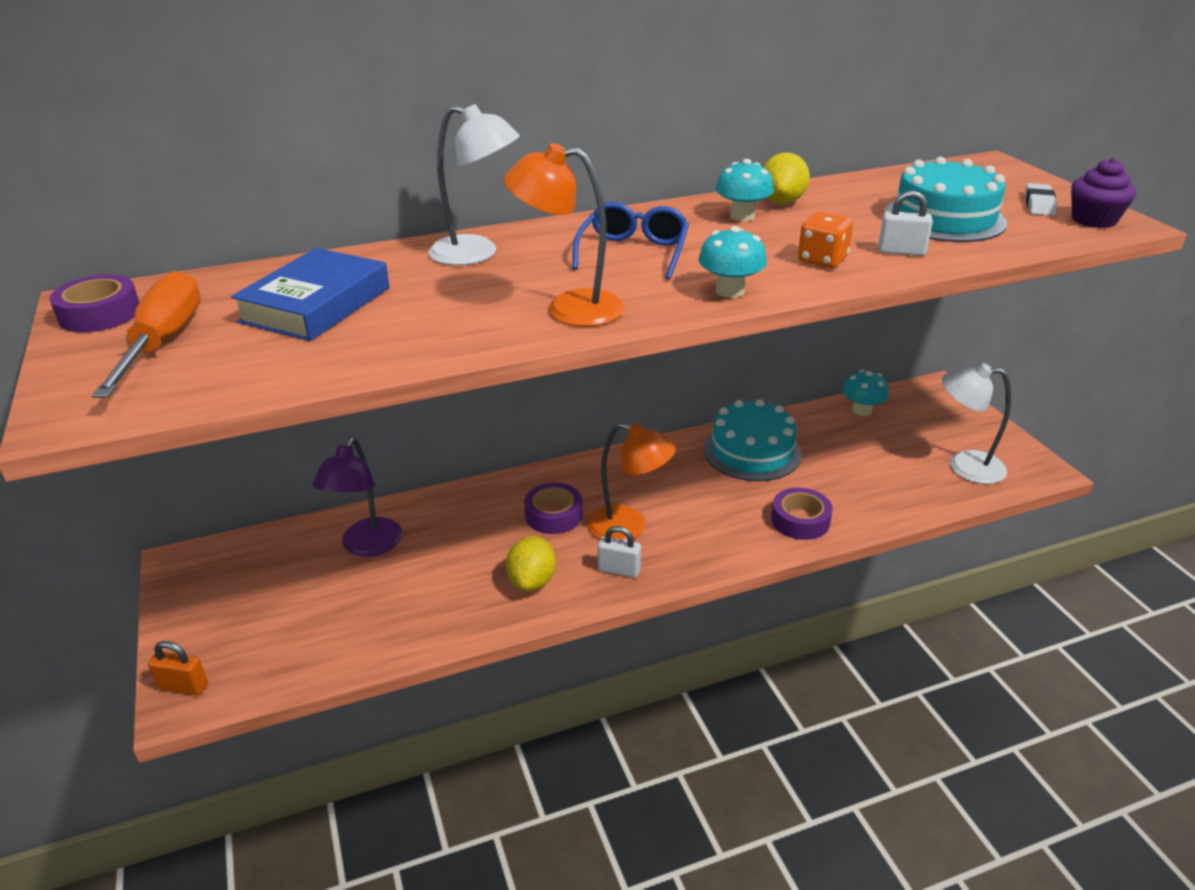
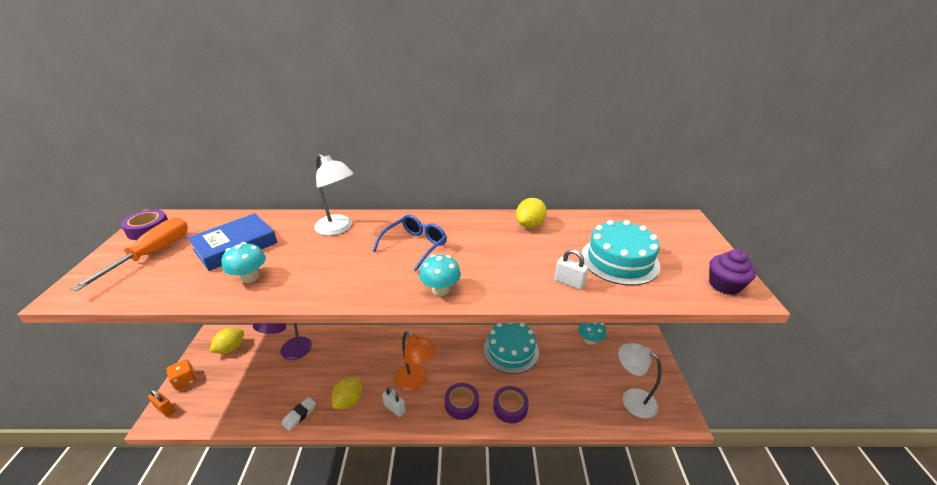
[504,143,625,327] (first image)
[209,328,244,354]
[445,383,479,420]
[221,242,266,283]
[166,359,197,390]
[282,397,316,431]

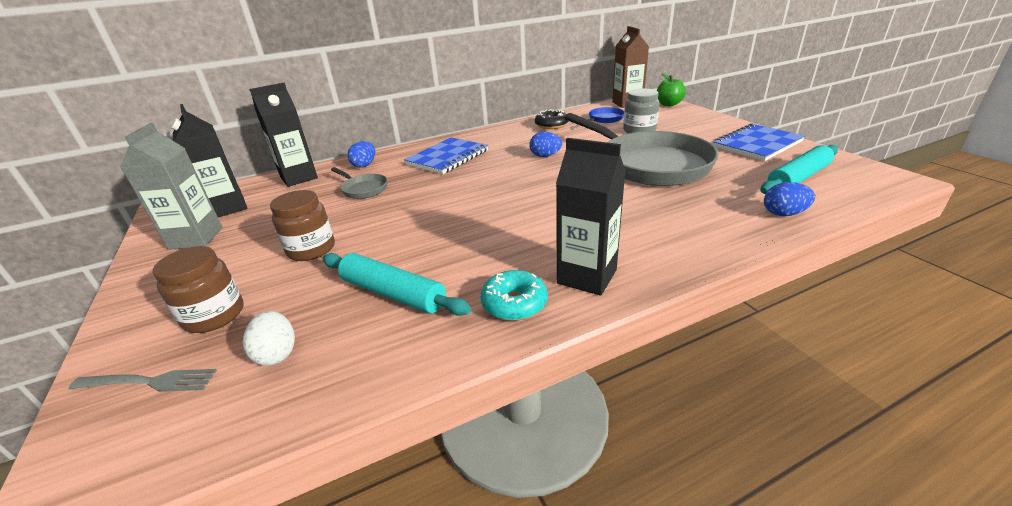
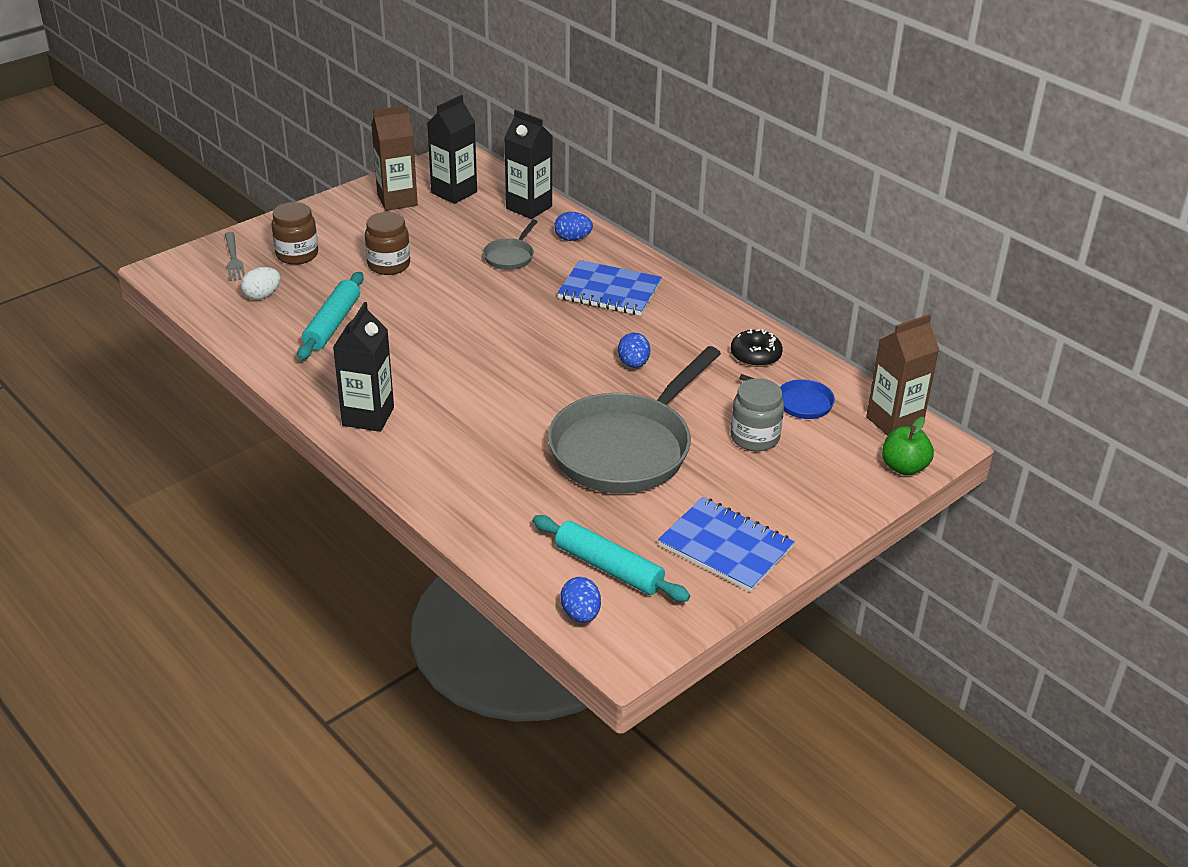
[481,270,548,321] (first image)
[560,577,601,623]
[371,105,418,211]

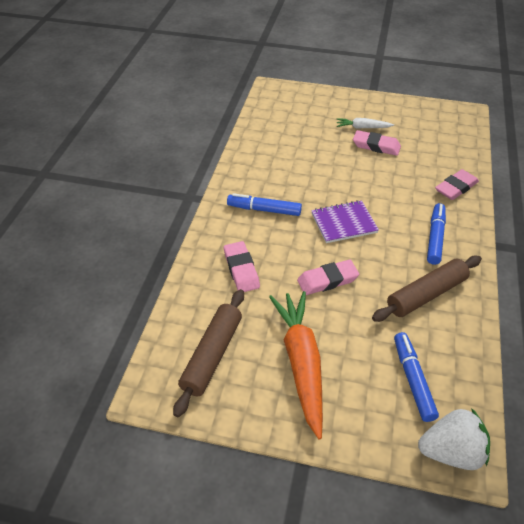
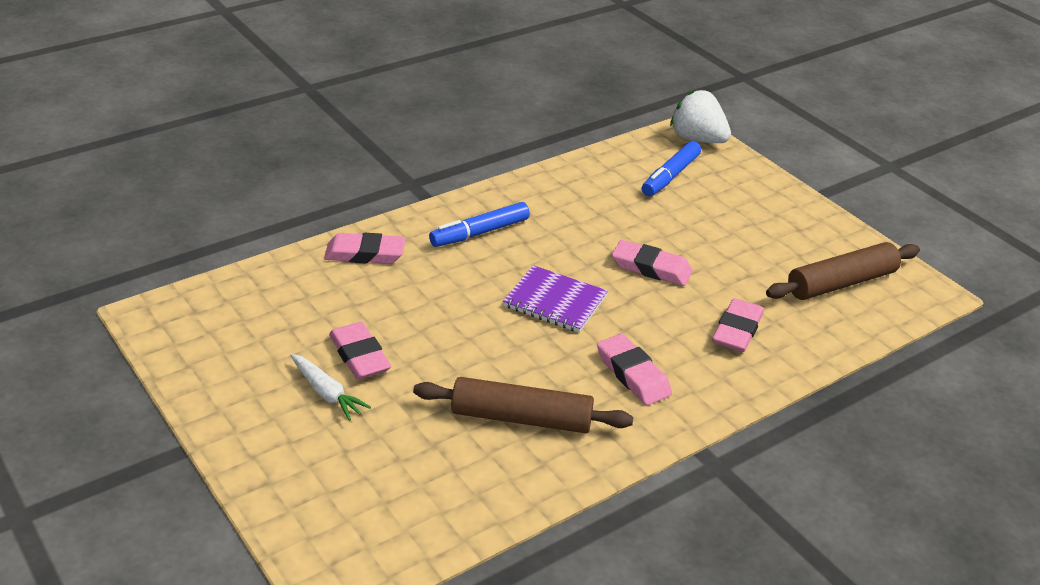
[269,291,323,440] (first image)
[413,377,633,433]
[597,334,672,405]

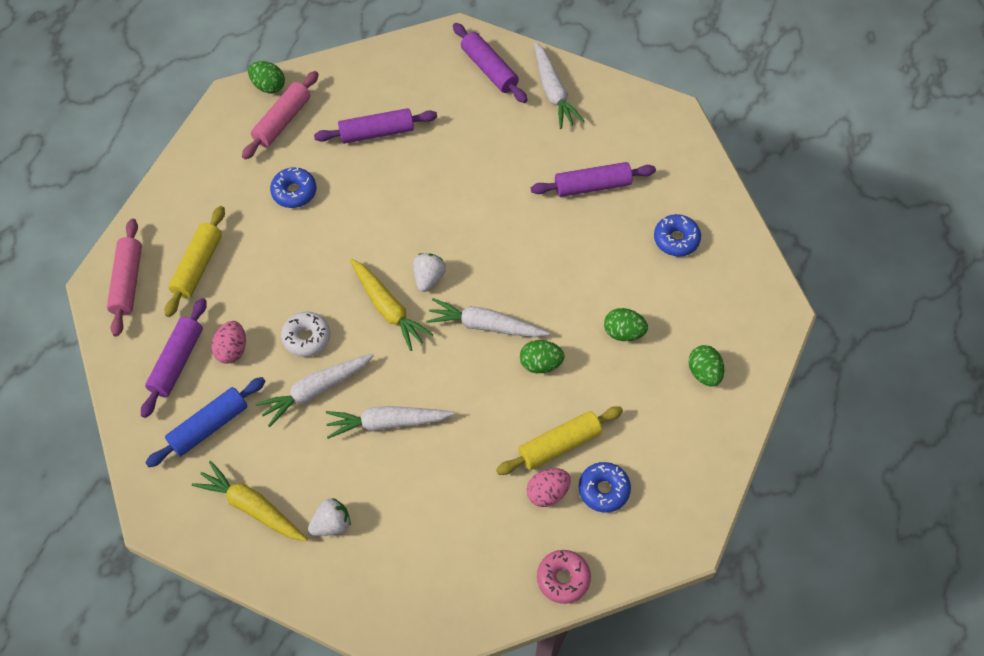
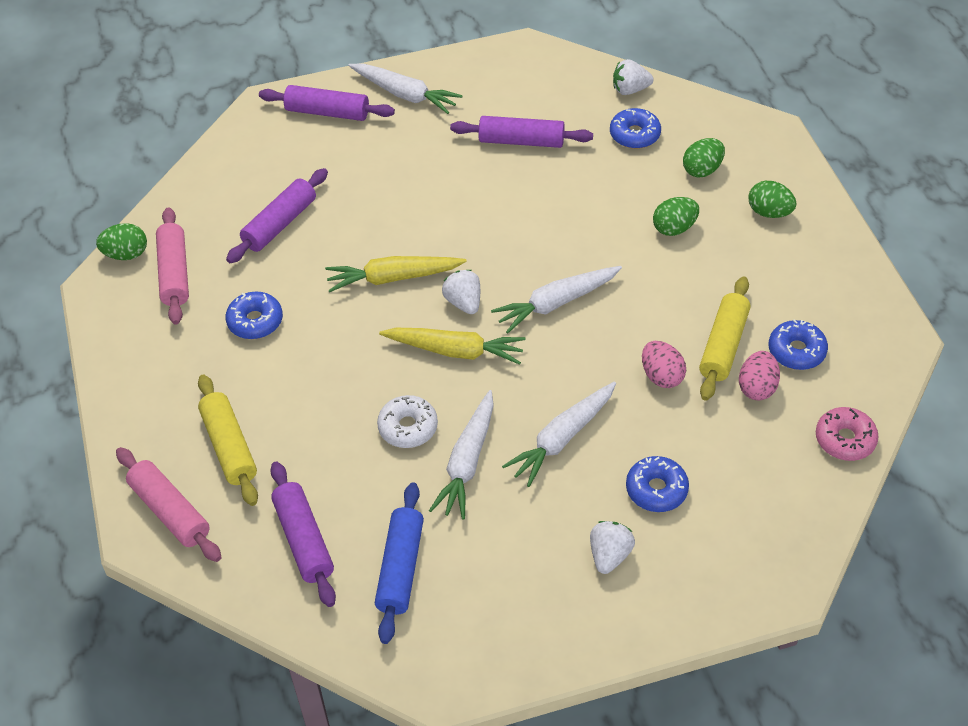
[613,59,654,95]
[626,456,689,512]
[325,256,467,292]
[642,341,686,388]
[683,138,725,177]
[450,116,593,148]

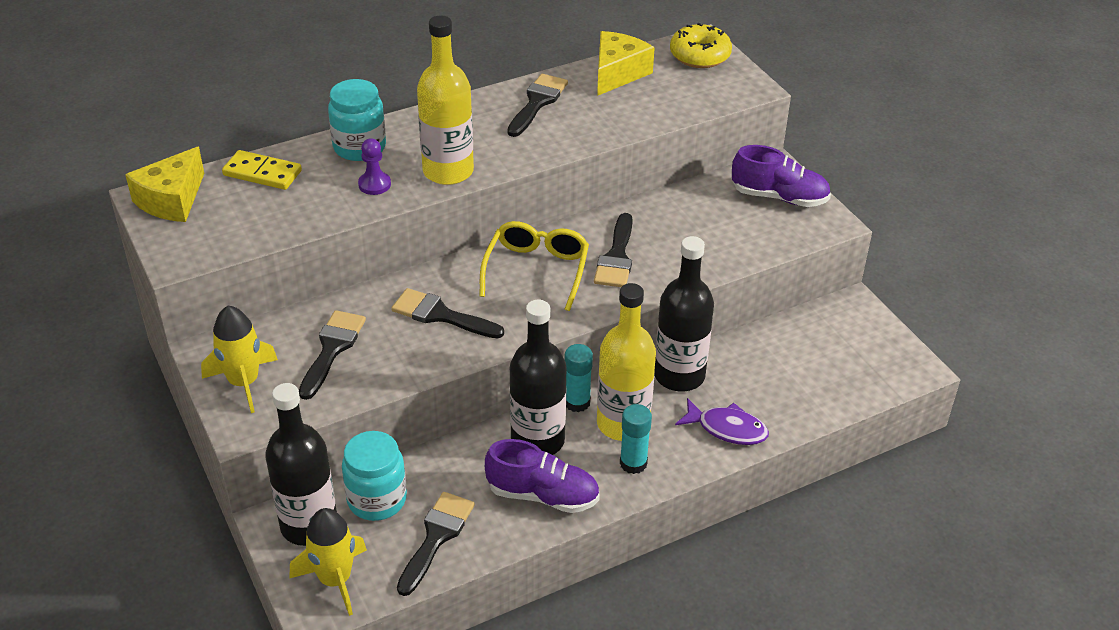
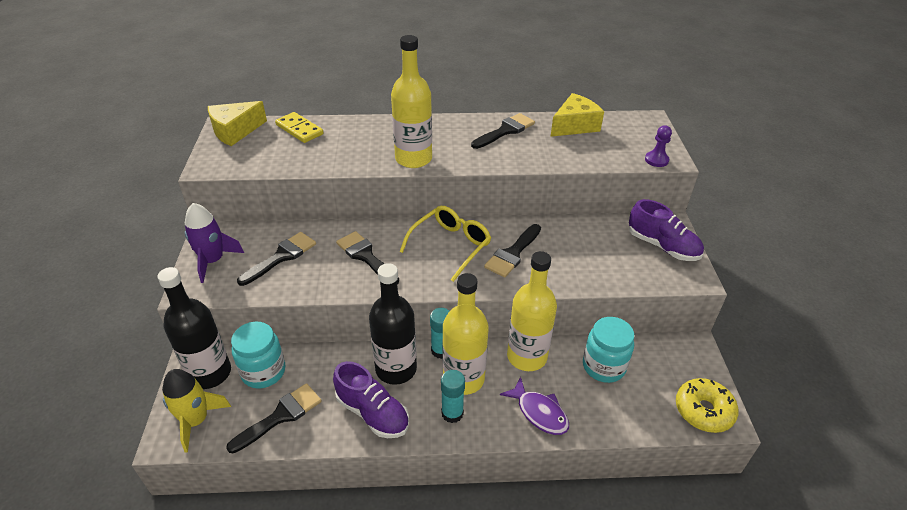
[583,317,634,383]
[645,125,672,167]
[676,378,738,433]
[185,203,244,283]
[507,251,557,371]

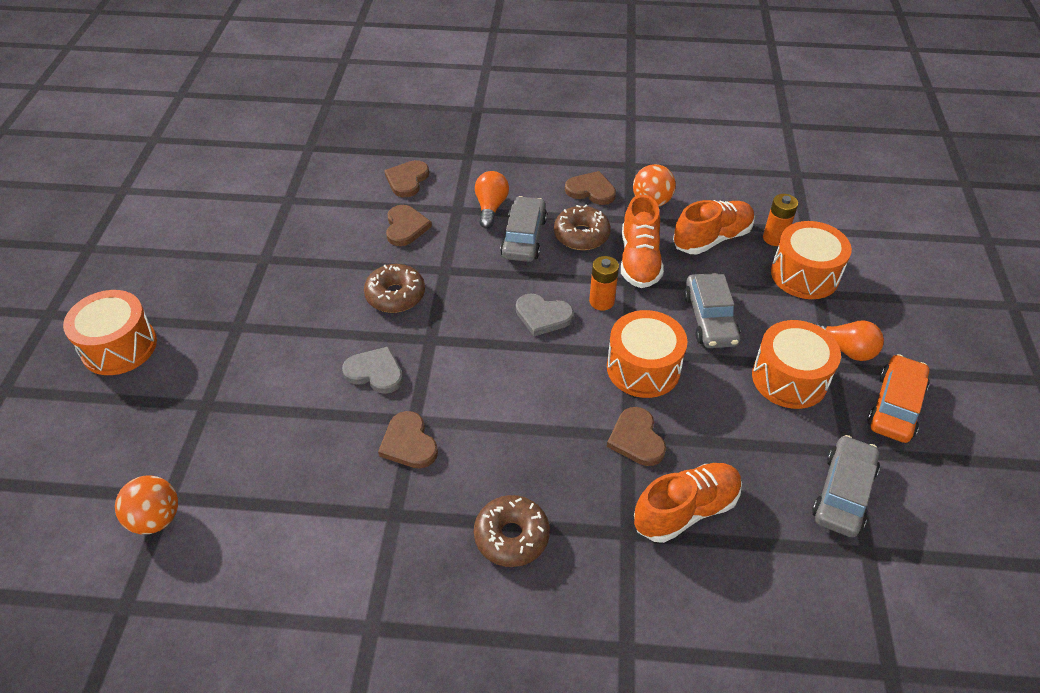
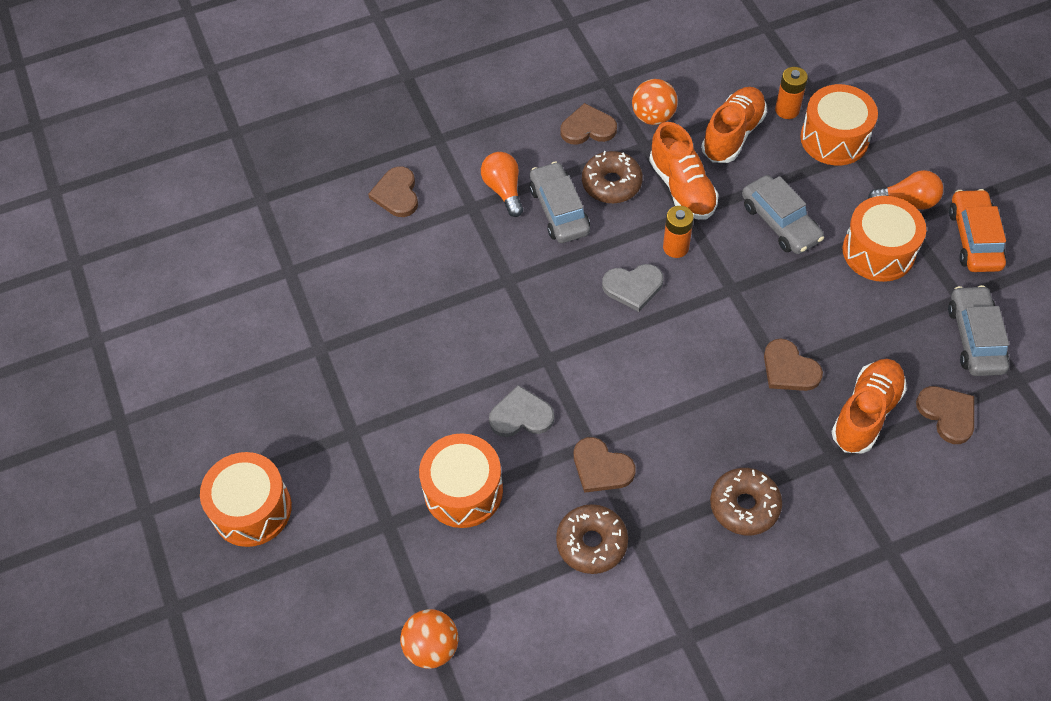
[556,504,628,574]
[916,386,974,444]
[419,433,503,528]

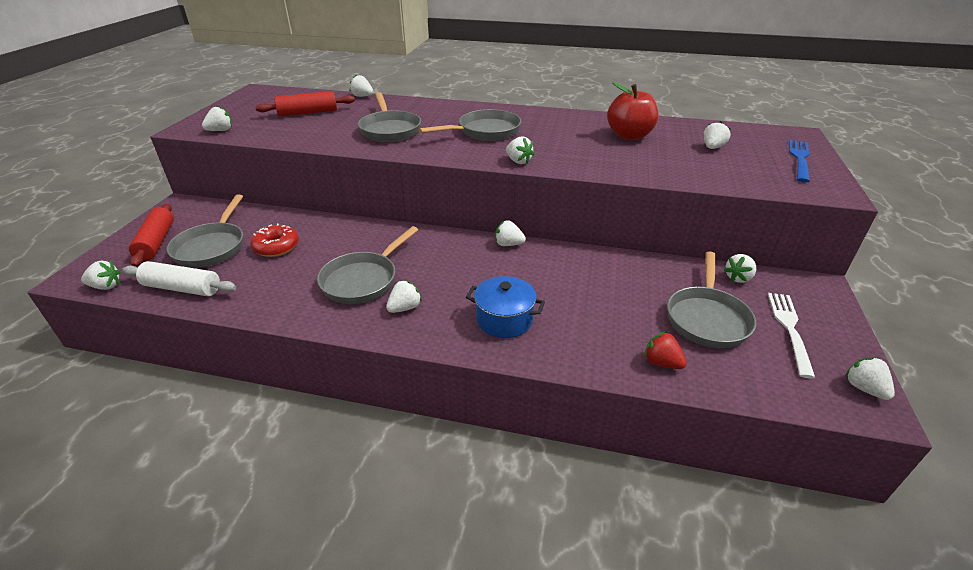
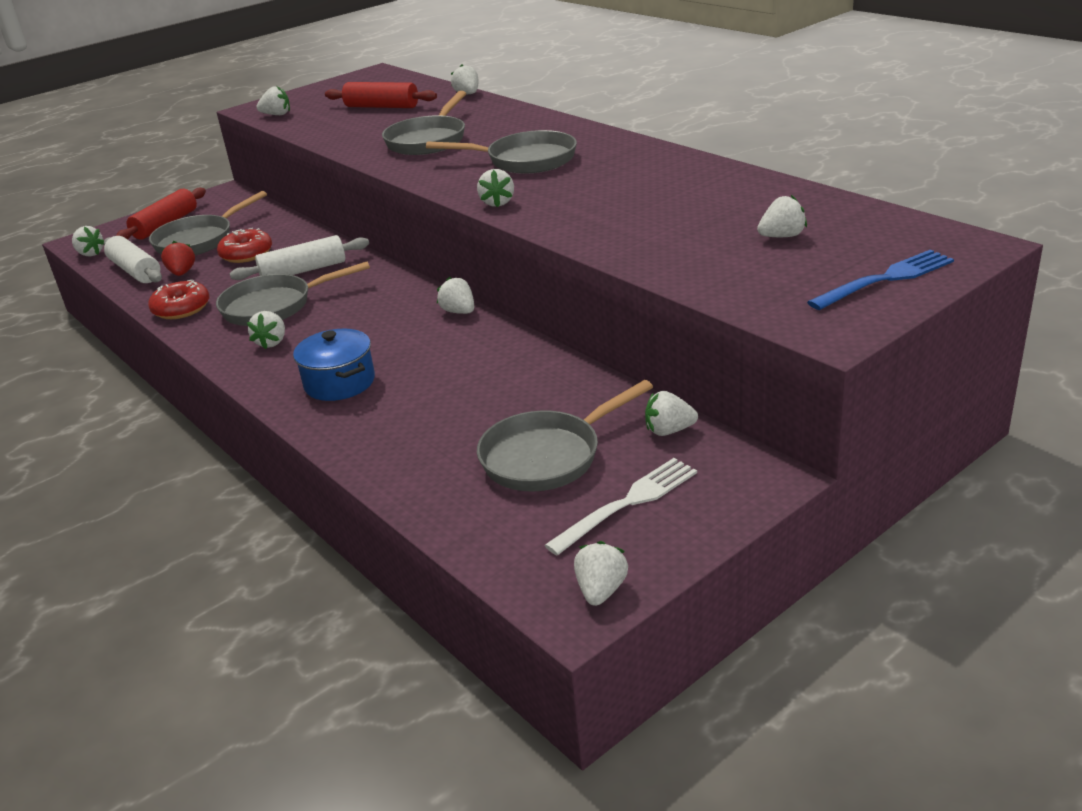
[607,82,658,140] (first image)
[148,280,209,319]
[229,235,369,280]
[161,241,195,276]
[247,311,285,349]

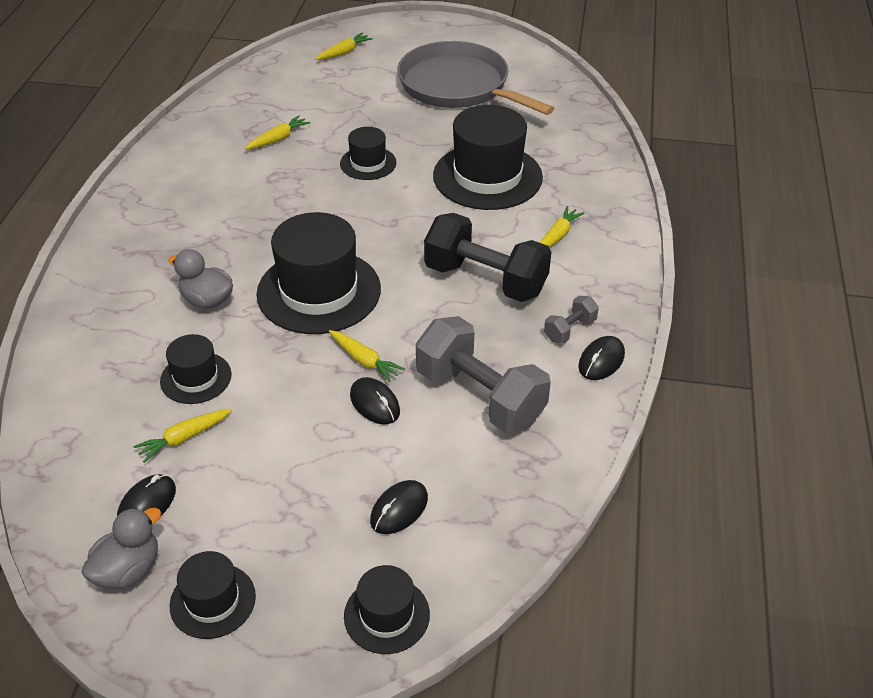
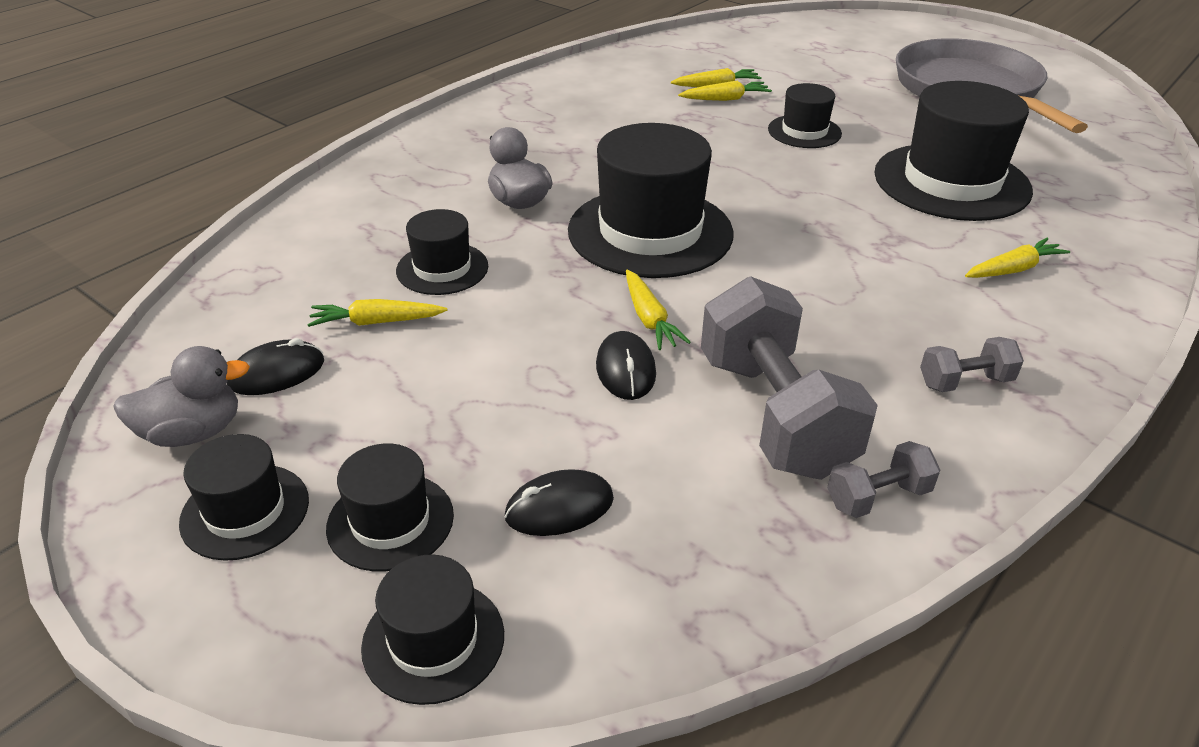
[424,213,551,302] (first image)
[578,336,625,380] (first image)
[326,443,454,571]
[827,441,940,518]
[678,80,772,101]

